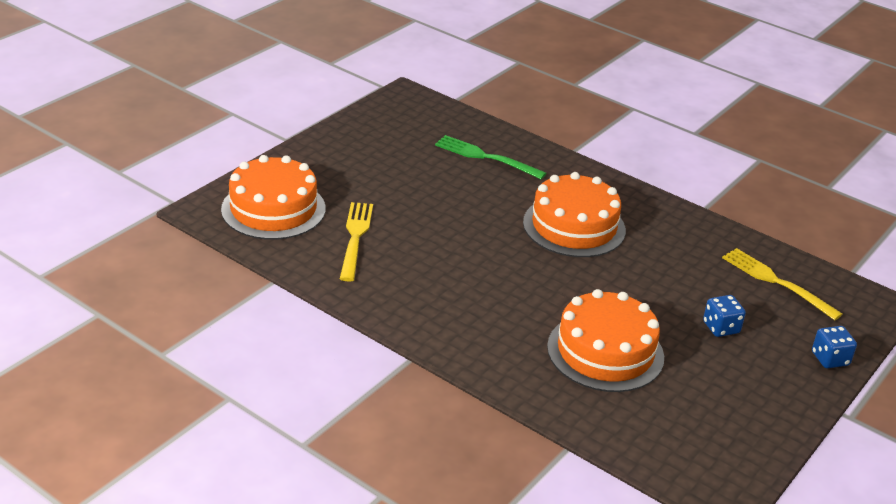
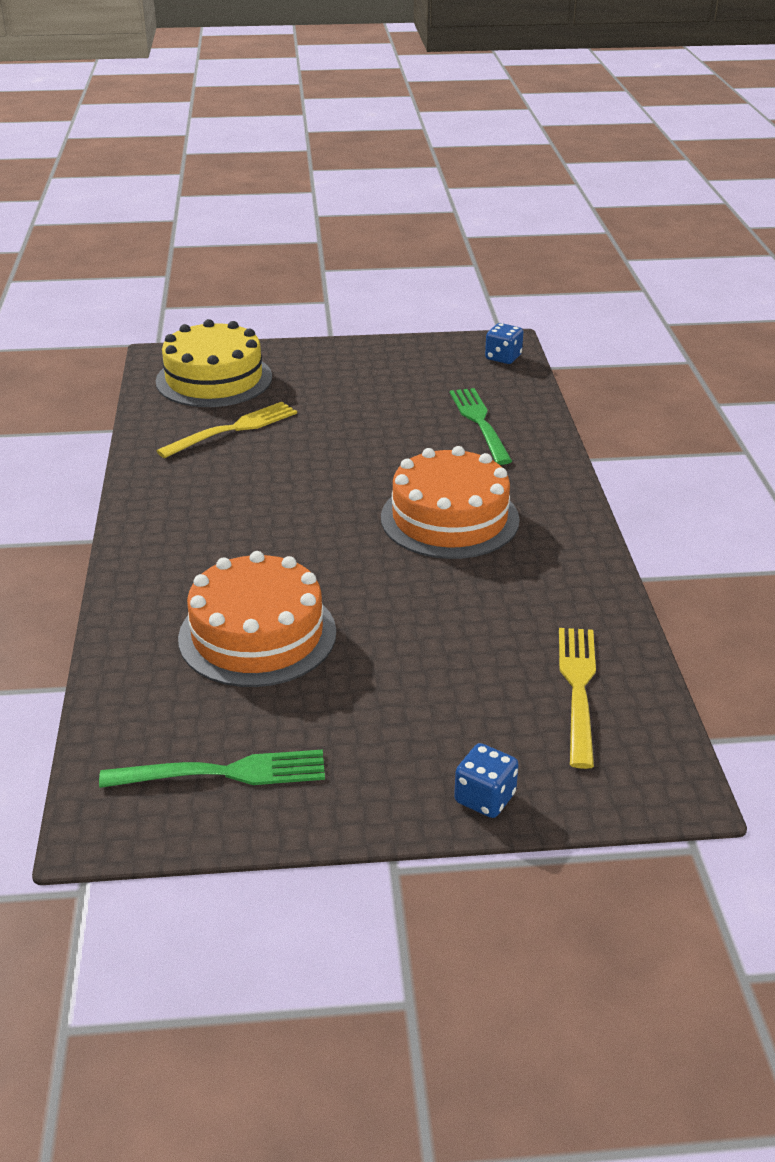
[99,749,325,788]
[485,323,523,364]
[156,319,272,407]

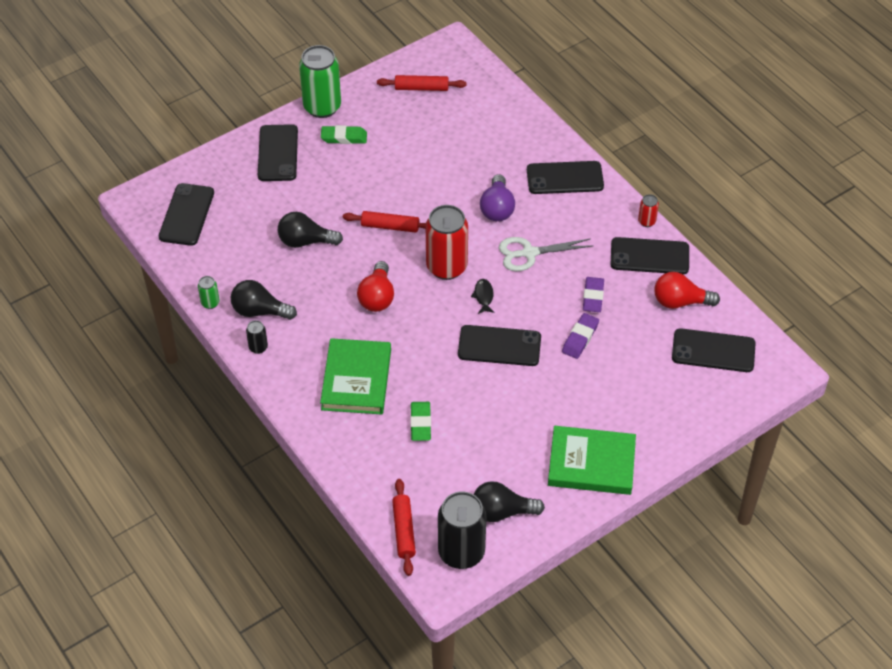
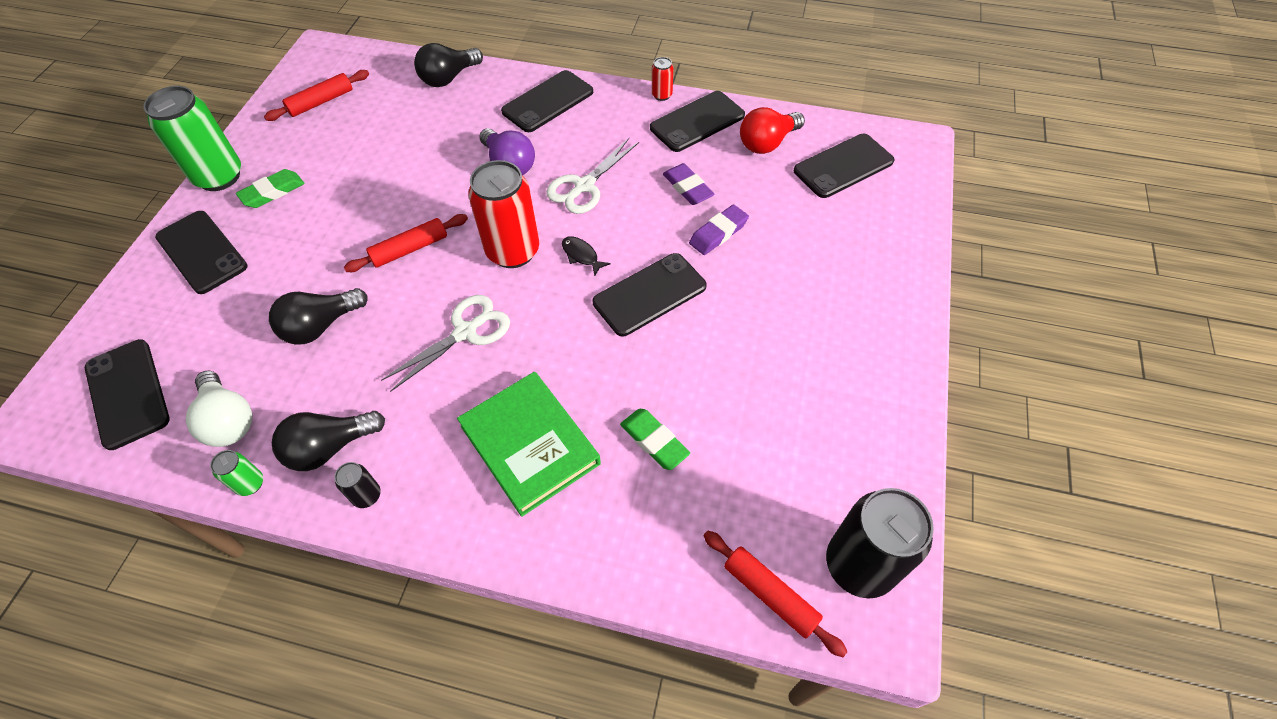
[548,426,636,495] (first image)
[186,371,252,447]
[414,43,483,87]
[381,295,510,392]
[689,205,749,255]

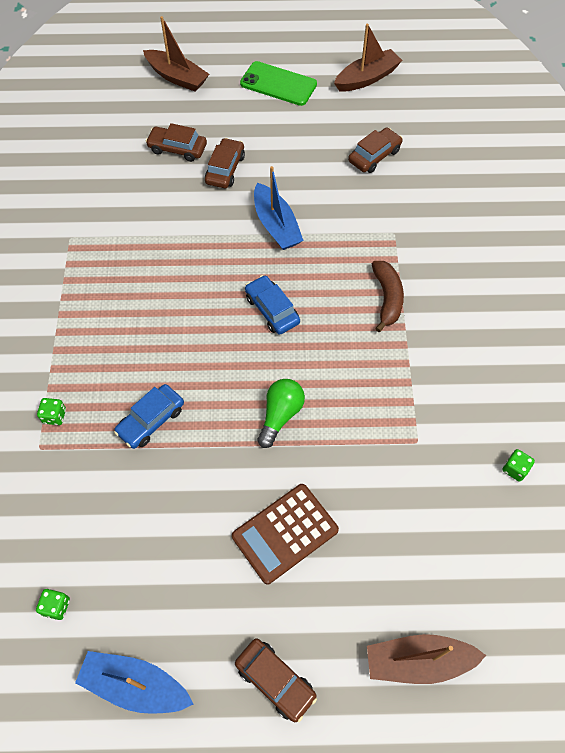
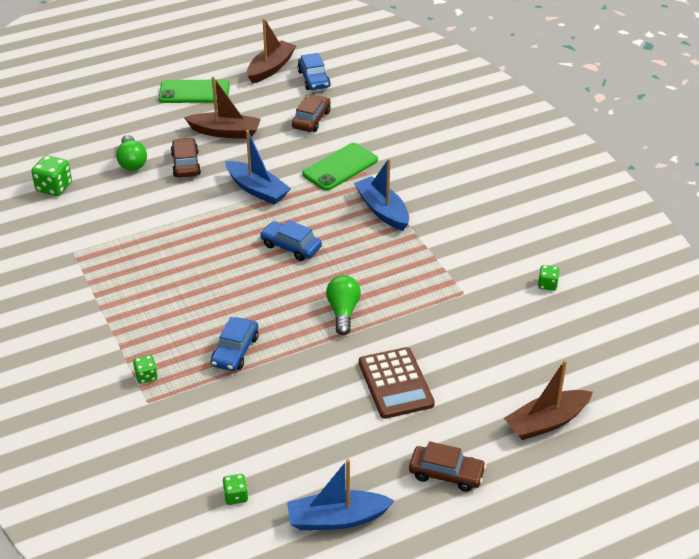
[31,155,72,196]
[297,53,331,90]
[302,143,378,191]
[184,76,261,138]
[116,135,147,171]
[354,158,409,231]
[359,347,435,419]

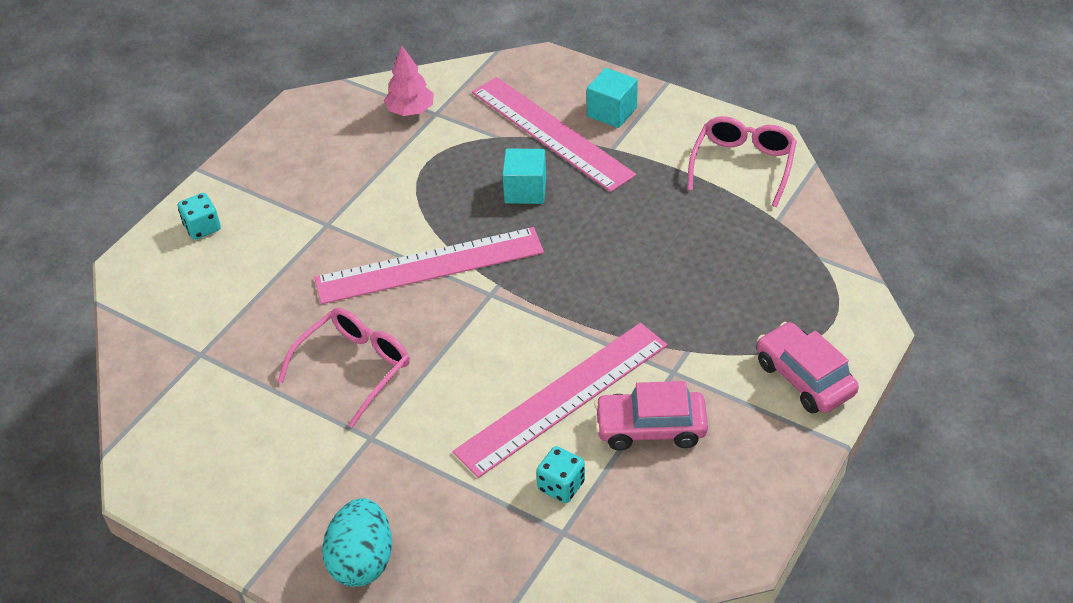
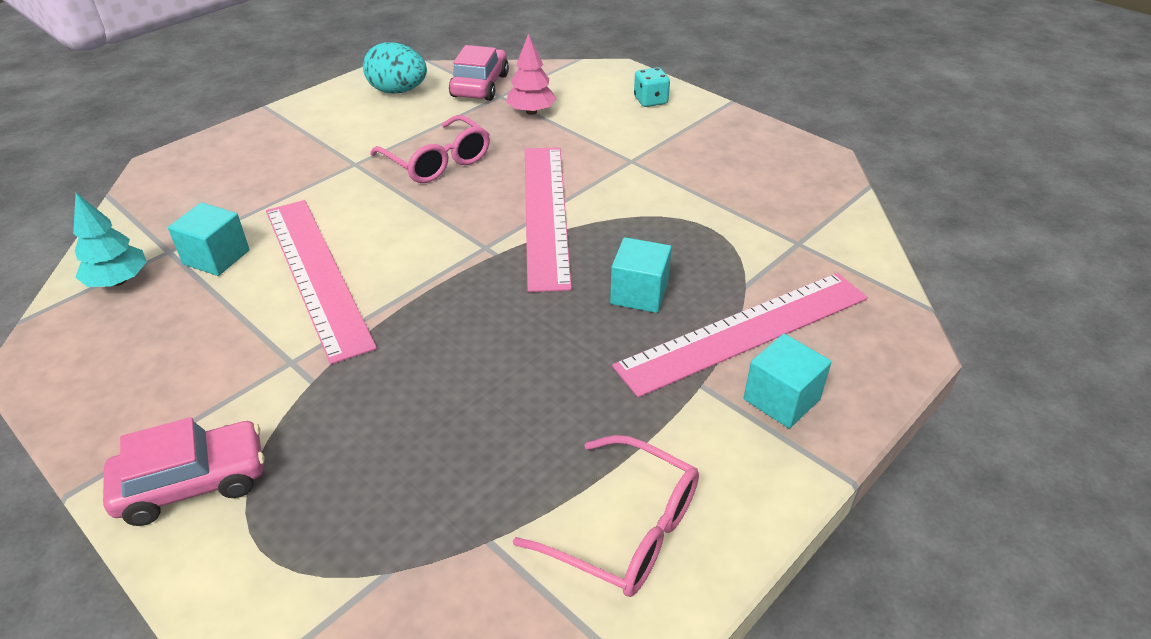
[73,193,147,287]
[363,42,427,94]
[506,33,556,115]
[449,45,509,101]
[168,202,250,276]

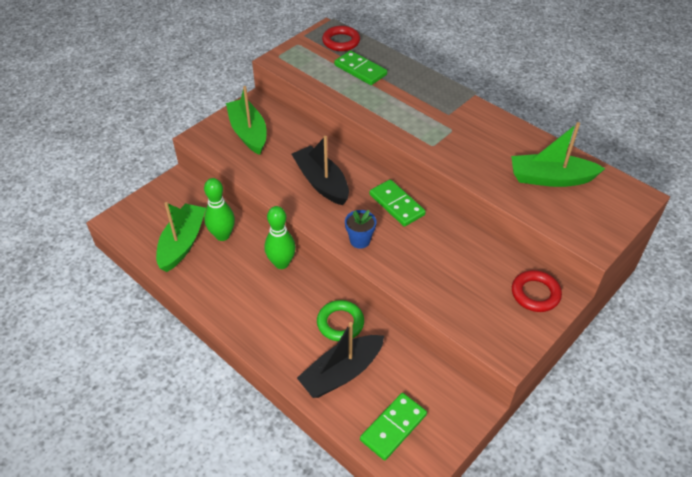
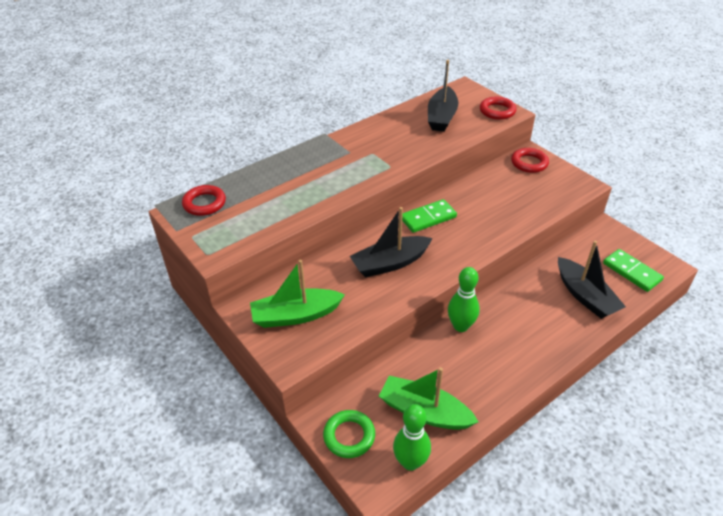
[334,51,387,85] (first image)
[345,210,376,249] (first image)
[480,96,516,120]
[393,404,431,471]
[323,410,375,458]
[428,60,458,132]

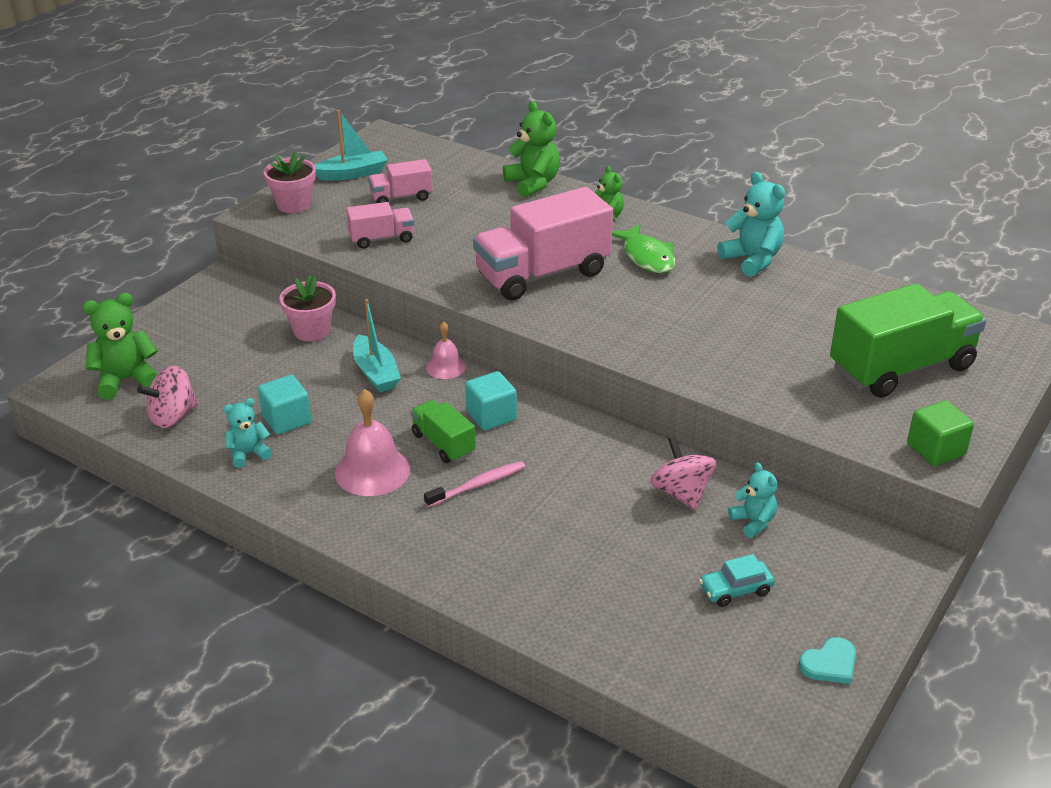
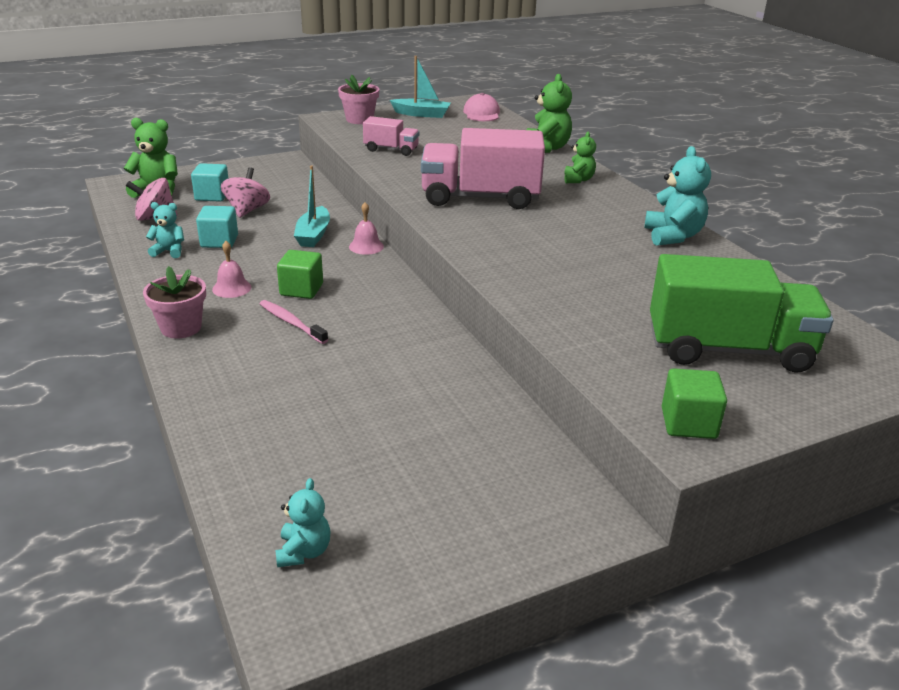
[368,159,433,203] (first image)
[612,224,676,273] (first image)
[699,554,775,607] (first image)
[799,637,856,684] (first image)
[463,93,500,121]
[143,266,206,339]
[191,163,228,202]
[221,167,270,218]
[276,478,330,567]
[277,250,323,299]
[260,300,328,344]
[212,241,251,298]

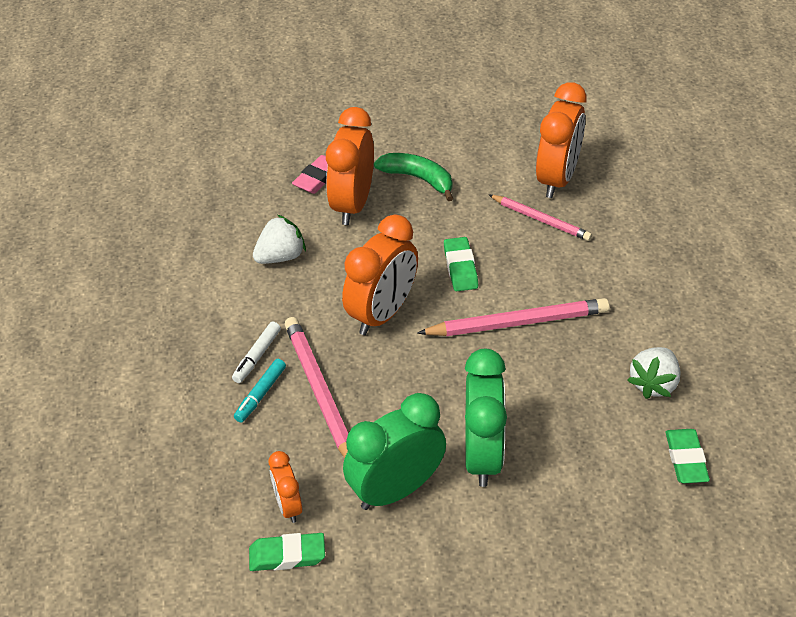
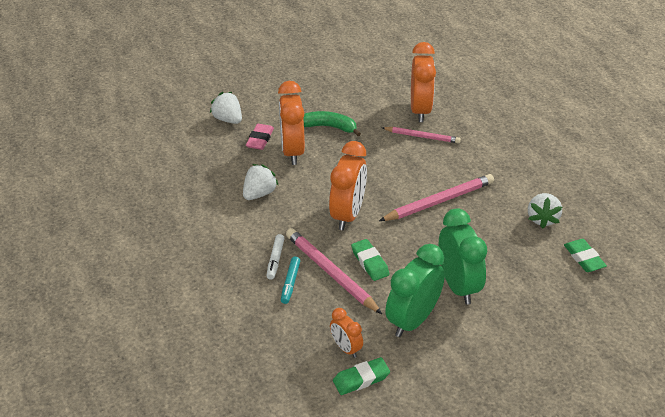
[210,92,242,124]
[351,239,390,281]

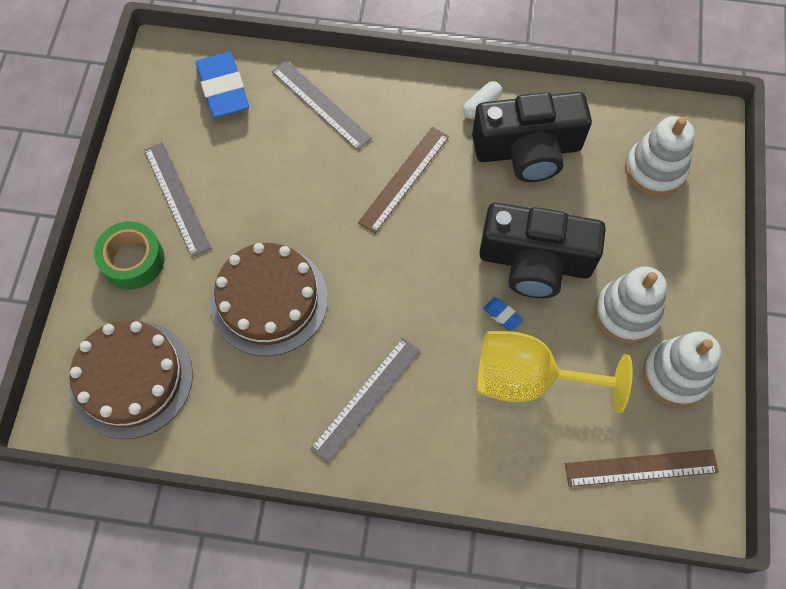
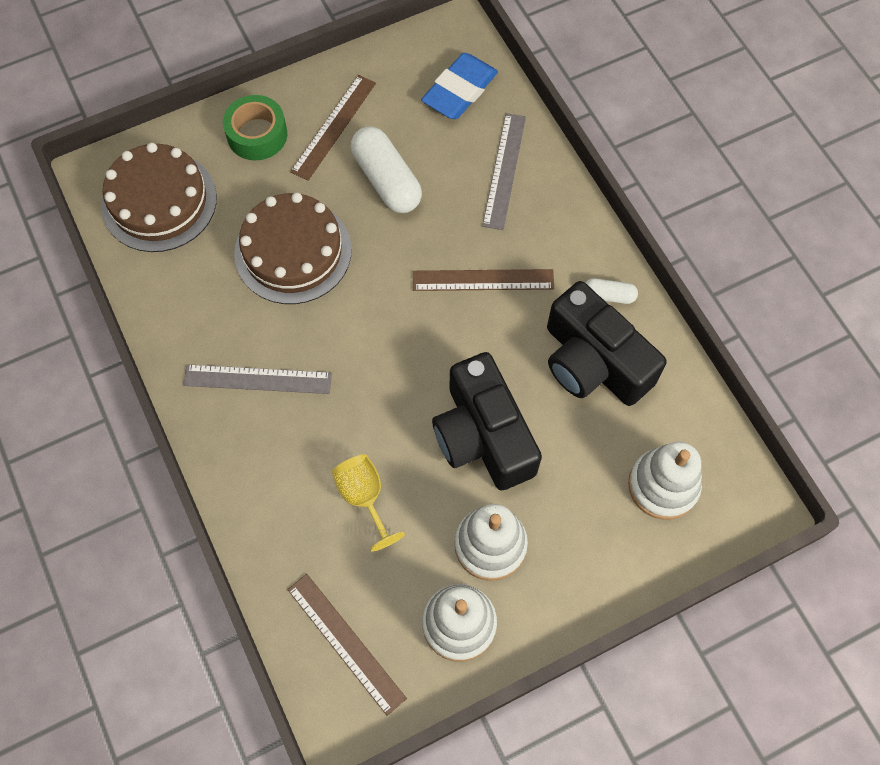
[483,297,523,331] (first image)
[351,127,422,213]
[290,75,376,181]
[332,454,405,552]

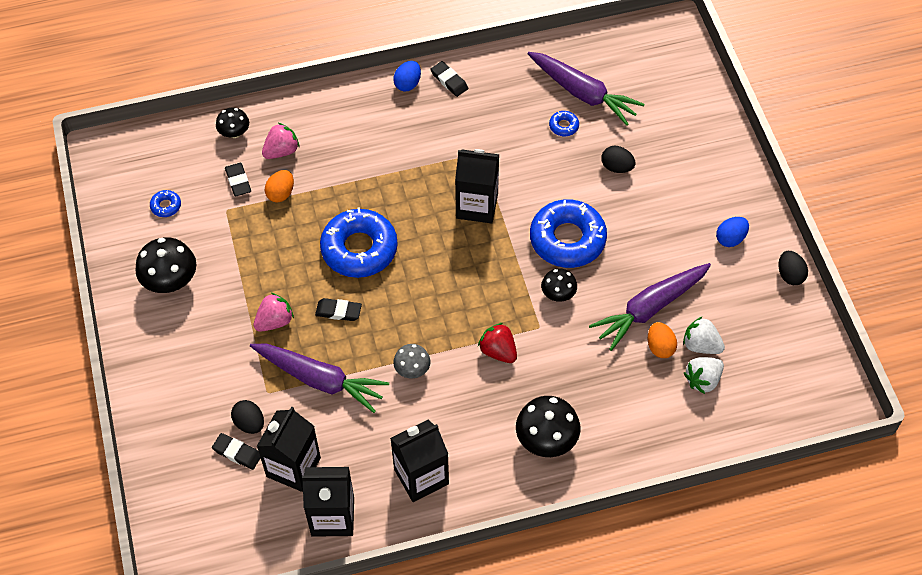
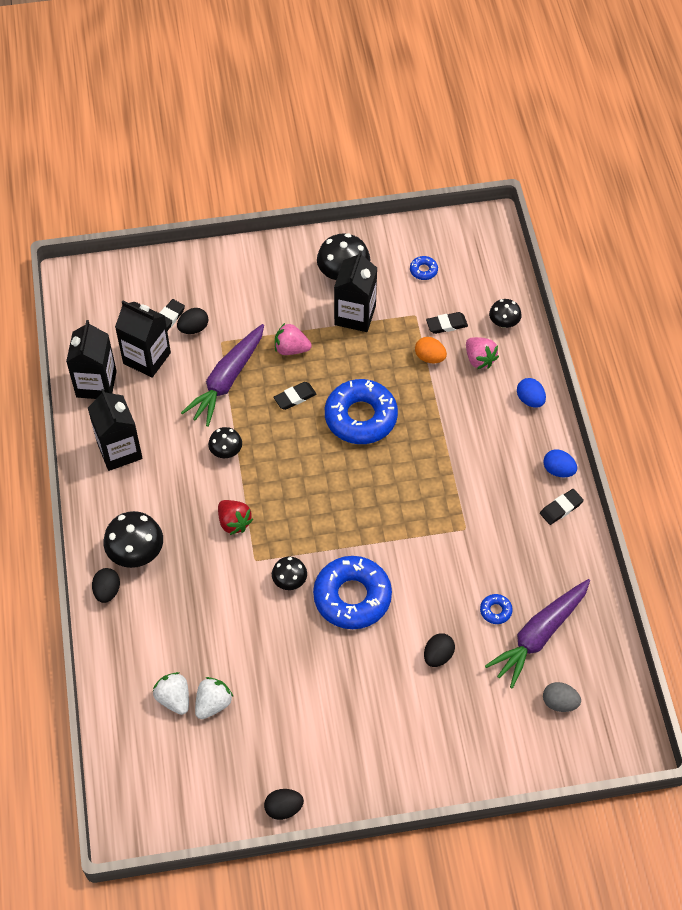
[589,263,711,351] (first image)
[648,322,677,358] (first image)
[92,568,120,603]
[543,682,581,712]
[334,250,377,332]
[517,378,546,408]
[208,427,242,458]
[275,323,312,355]
[273,382,317,410]
[218,500,253,535]

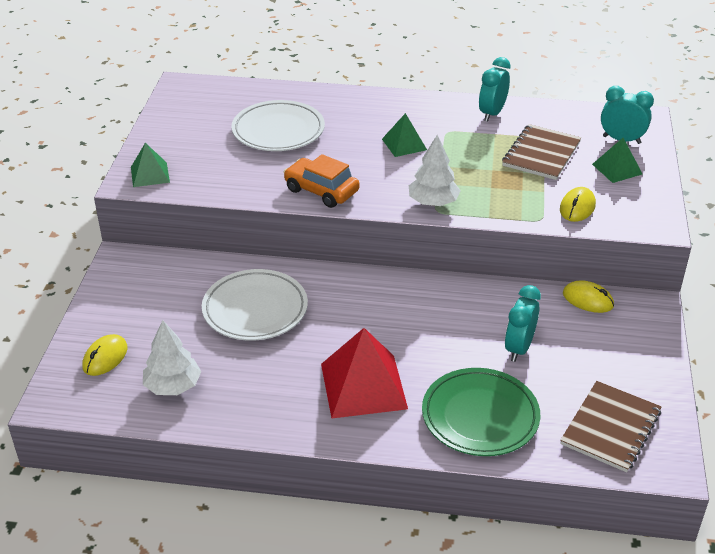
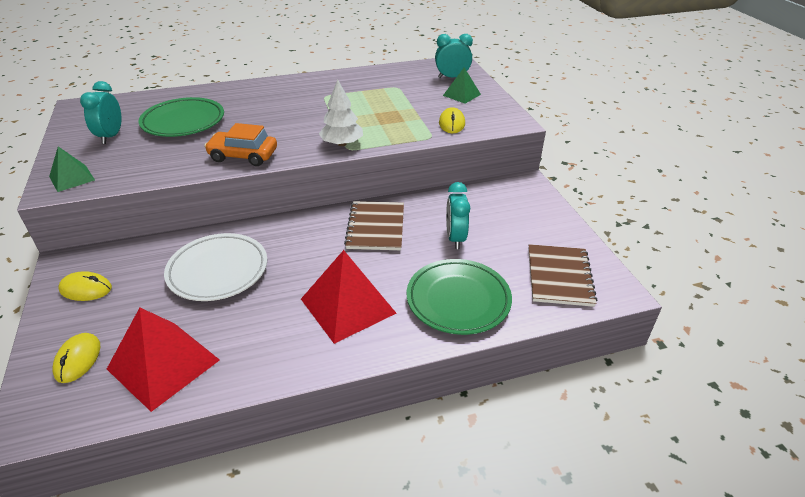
[382,113,427,157] (first image)
[80,81,121,144]
[344,201,404,250]
[59,271,112,301]
[107,308,220,412]
[138,97,224,137]

